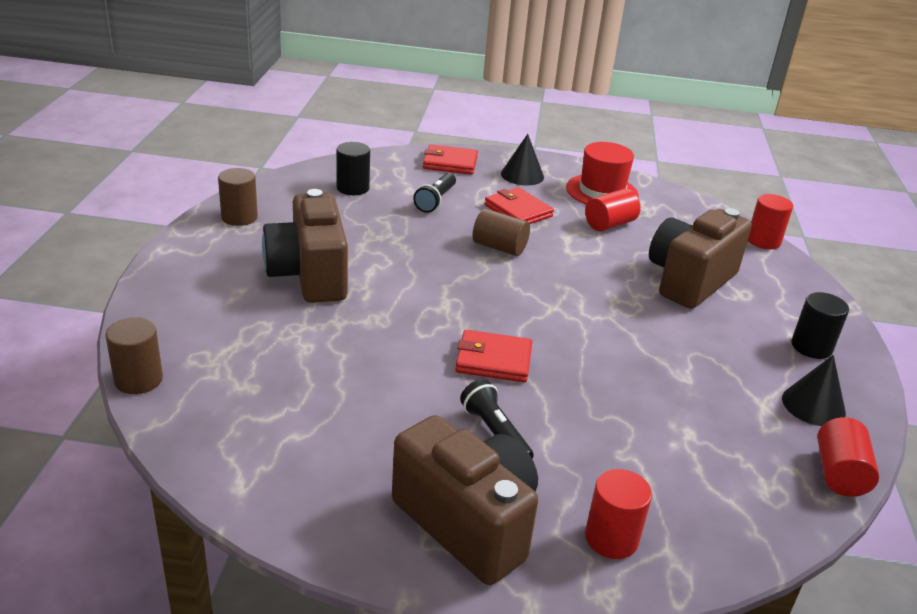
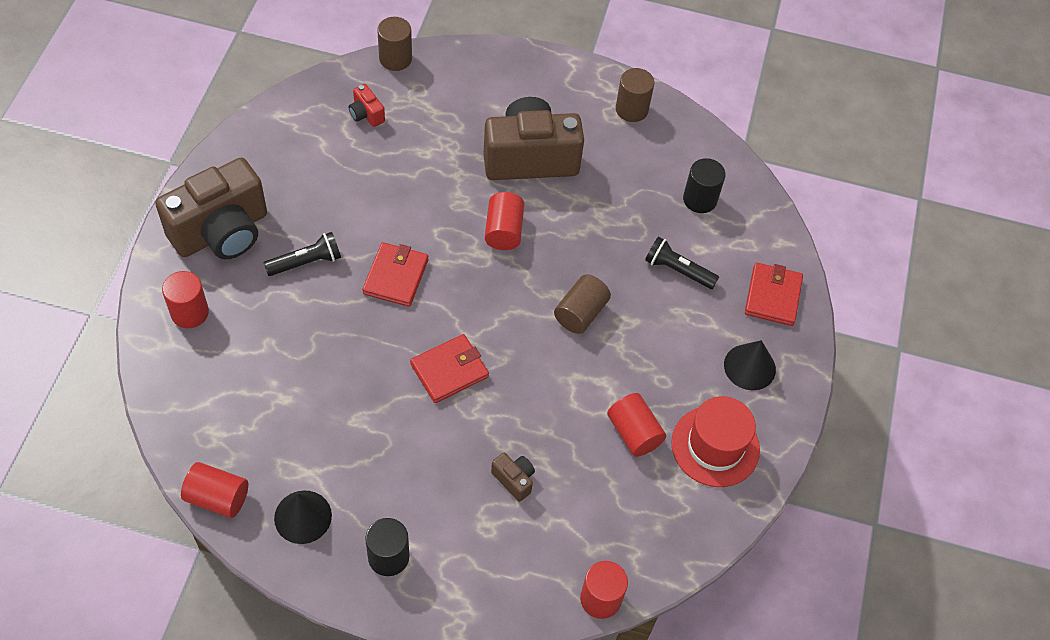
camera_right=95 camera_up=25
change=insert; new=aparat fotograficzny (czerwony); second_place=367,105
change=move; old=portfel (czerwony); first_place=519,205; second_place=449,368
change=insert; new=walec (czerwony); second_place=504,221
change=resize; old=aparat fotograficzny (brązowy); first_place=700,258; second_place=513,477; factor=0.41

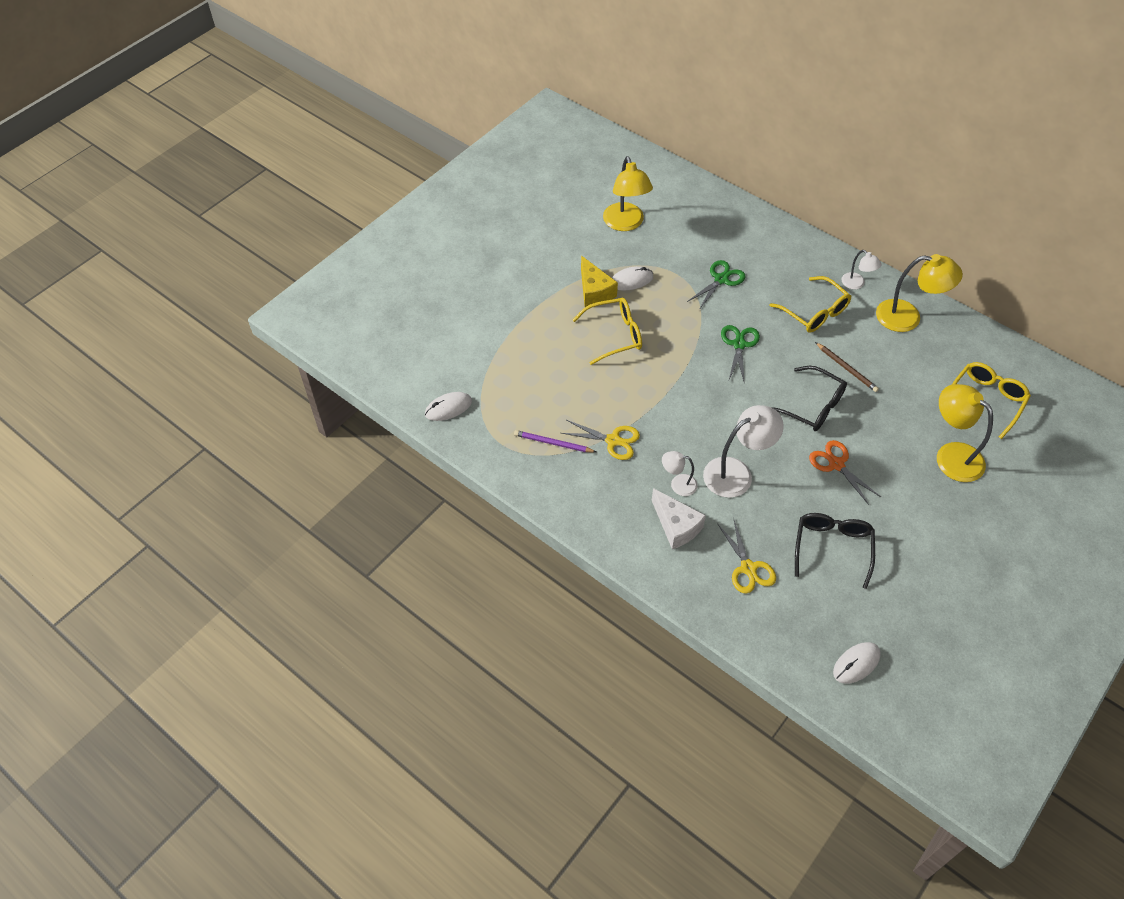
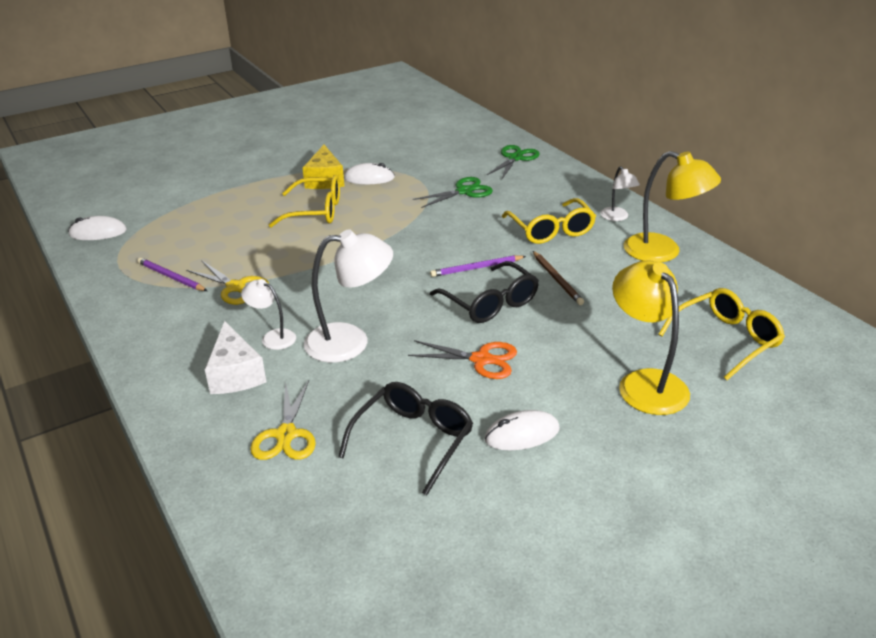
camera_right=20 camera_up=-20
change=rotate; old=nożyczki (pomarańczowy); first_place=845,472; second_place=462,359; degrees=120
change=insert; new=ołówek (fioletowy); second_place=478,266
change=move; old=myszka (biały); first_place=857,663; second_place=522,430
change=move; old=nożyczki (zielony); first_place=740,354; second_place=513,162
change=delete; old=lampka (żółty); first_place=628,193

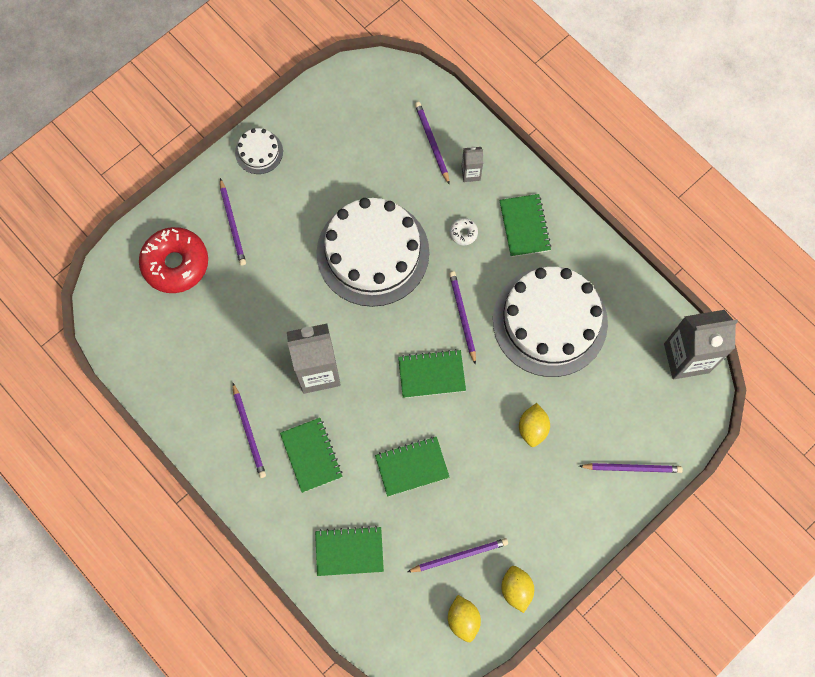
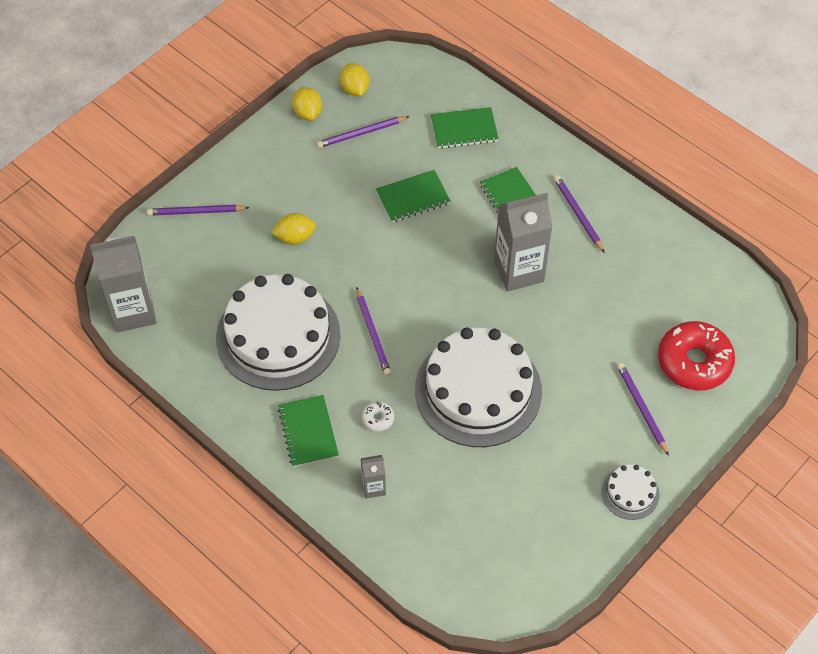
camera_right=175 camera_up=-15
change=rotate; old=cytryna (żółty); first_place=534,425; second_place=293,229; degrees=75
change=delete; old=zeszyt (zielony); first_place=432,373
change=delete; old=ołówek (fioletowy); first_place=432,143

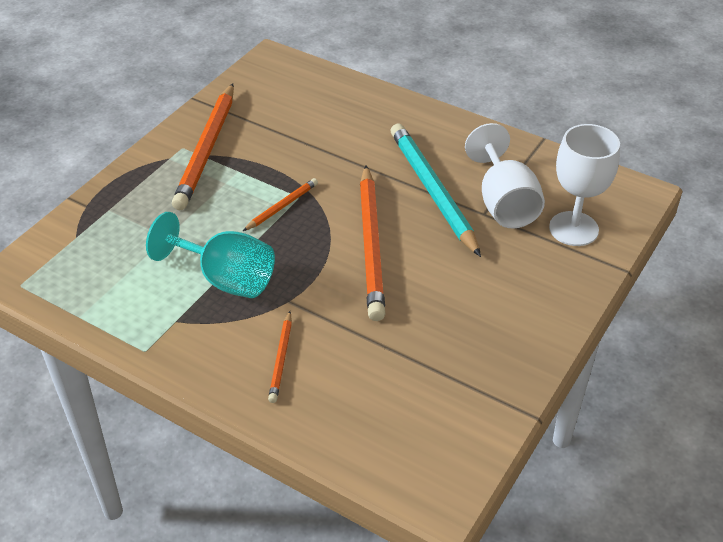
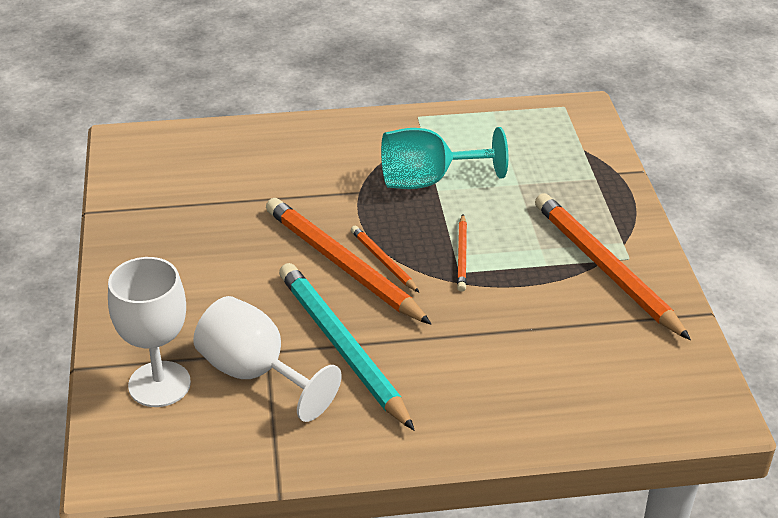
camera_right=140 camera_up=-5
change=rotate; old=ołówek (turkusowy); first_place=436,190; second_place=346,346; degrees=-150
change=move; old=ołówek (pomarańczowy); first_place=280,357; second_place=385,259

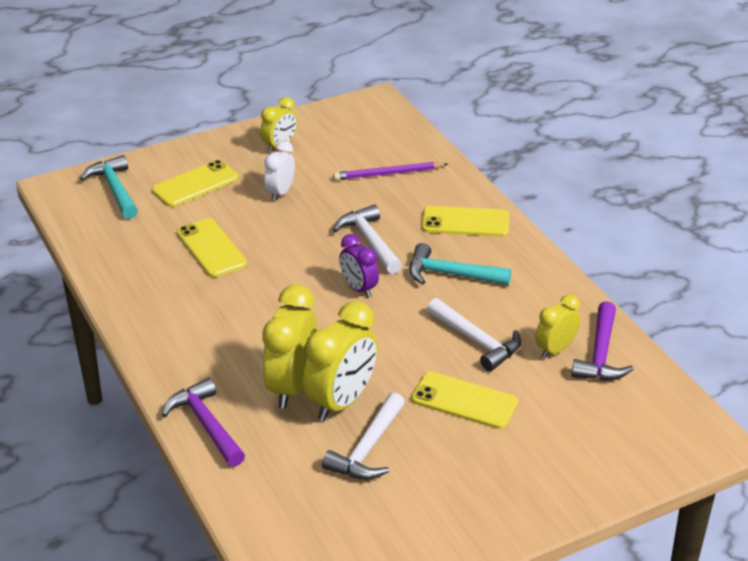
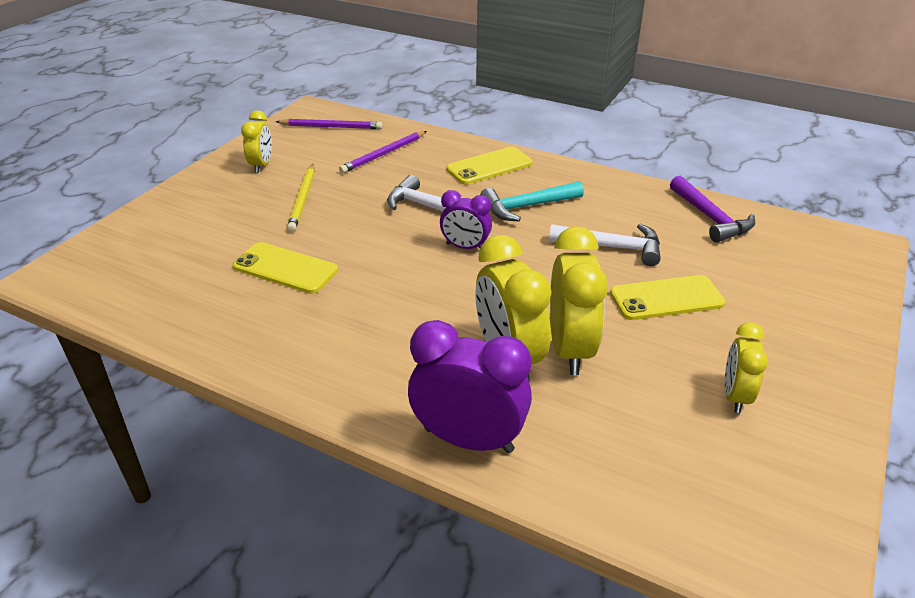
camera_right=-35 camera_up=0
change=insert; new=ołówek (fioletowy); second_place=329,124
change=replace; old=budzik (biały); new=ołówek (żółty); first_place=279,171; second_place=301,198
change=replace; old=młotek (fioletowy); new=budzik (fioletowy); first_place=203,422; second_place=470,386
change=move; old=budzik (żółty); first_place=557,326; second_place=746,367
change=delete; old=młotek (turkusowy); first_place=109,187
change=delete; old=telefon (żółty); first_place=195,183
change=delete; old=młotek (biały); first_place=363,436

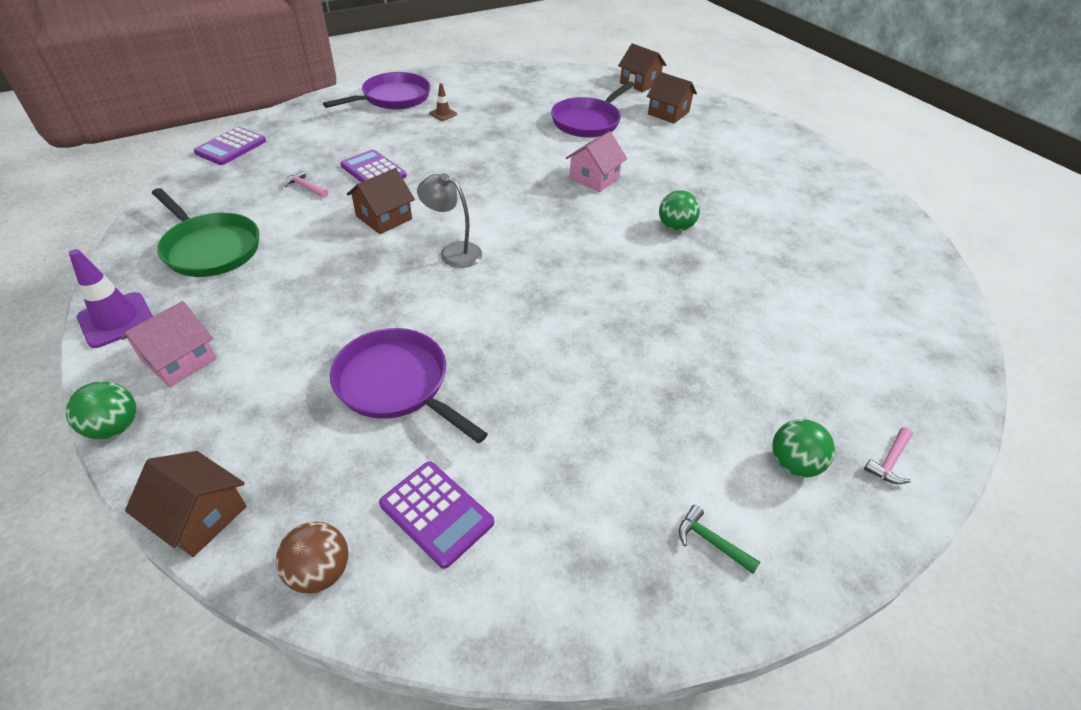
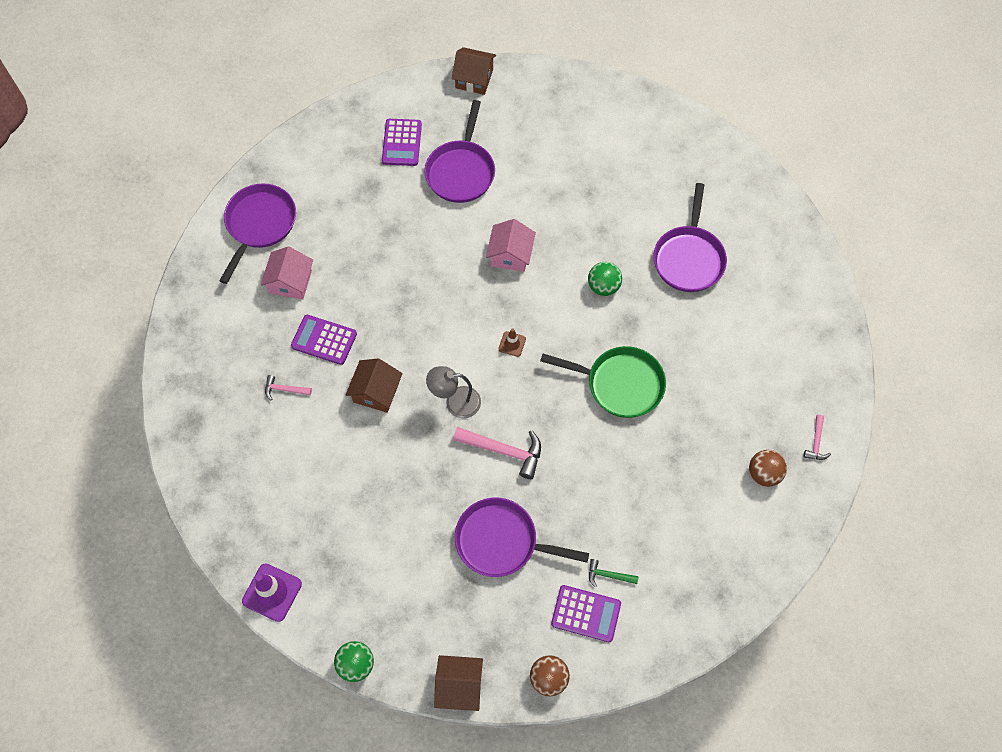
camera_right=-25 camera_up=20
change=move; old=domek (różowy); first_place=169,344; second_place=287,273
change=move; old=kalkulator (fioletowy); first_place=230,146; second_place=402,142
change=insert; new=młotek (różowy); second_place=497,453
change=move; old=pachołek (brązowy); first_place=443,102; second_place=512,343
change=move; old=patelnia (zielony); first_place=205,232; second_place=603,382
change=move; old=młotek (zielony); first_place=719,539; second_place=614,573
change=insert; new=patelnia (fioletowy); second_place=690,237
change=recolor; old=piłka (zielony); new=piłka (brązowy); first_place=803,448; second_place=768,468
change=delete; old=domek (brązowy); first_place=672,98

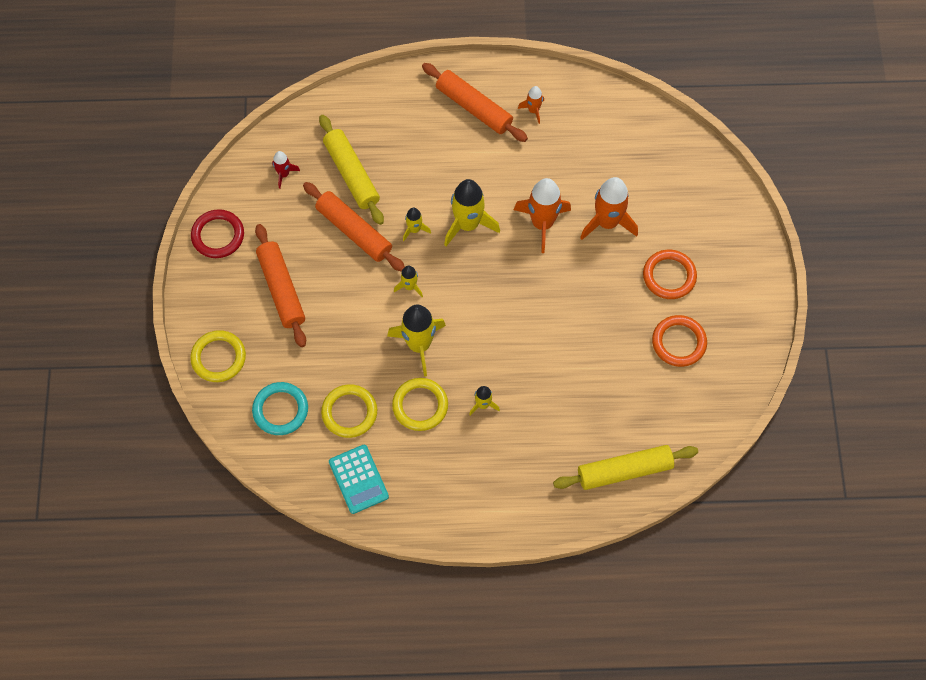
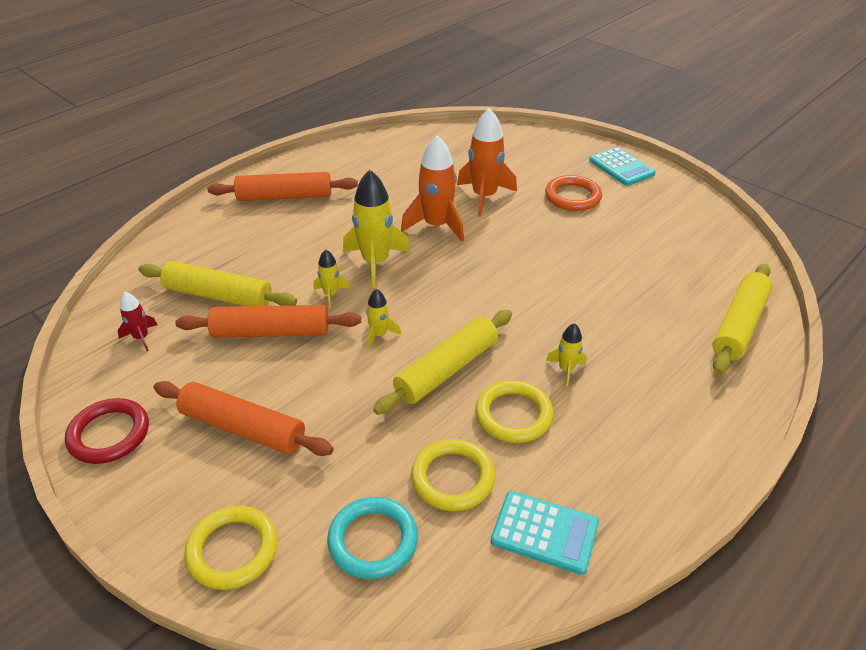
camera_right=-45 camera_up=-25
change=replace; old=rakieta (żółty); new=wałek do ciasta (żółty); first_place=416,340; second_place=442,362
change=insert; new=kalkulator (turkusowy); second_place=622,166
change=delete; old=rakieta (pomarańczowy); first_place=531,105
change=delete; old=pierścień (pomarańczowy); first_place=679,341

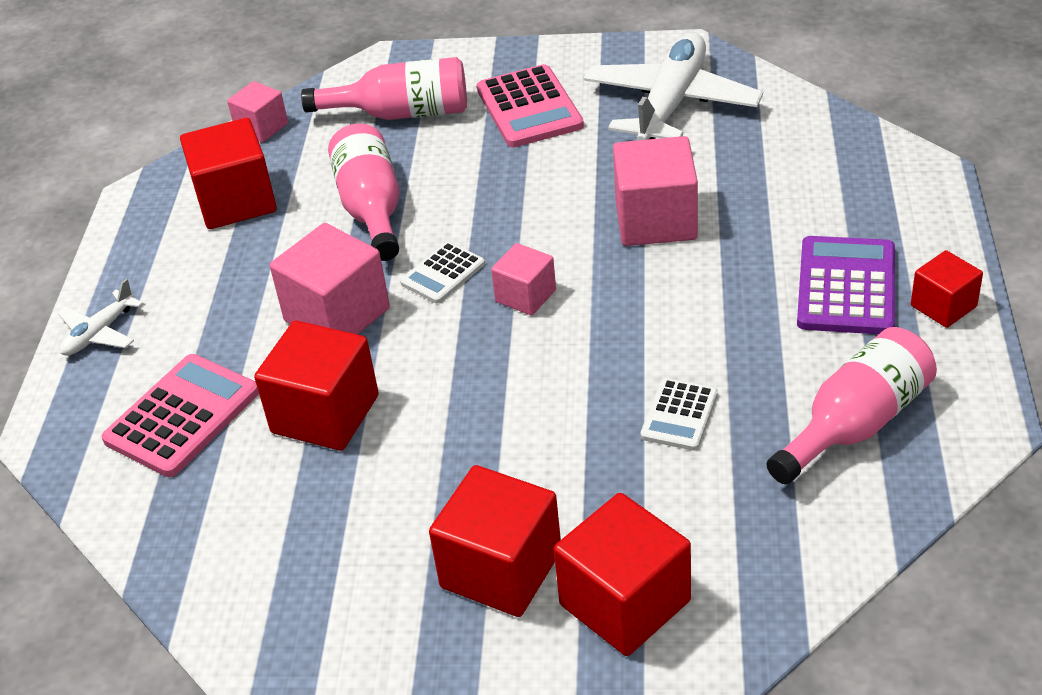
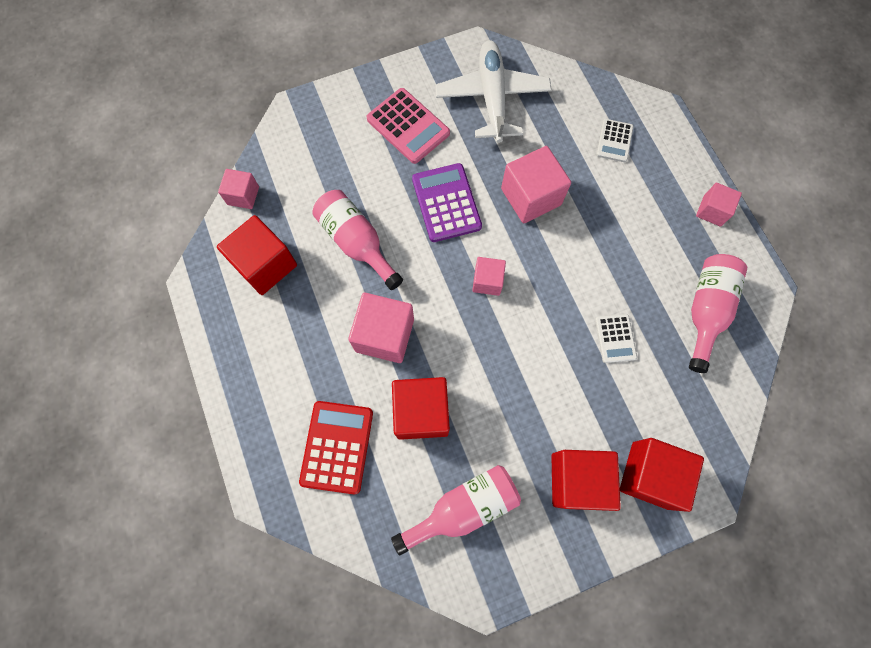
camera_right=-30 camera_up=30
change=recolor; old=kalkulator (różowy); new=kalkulator (czerwony); first_place=180,415; second_place=336,447
change=move; old=butelka (różowy); first_place=384,88; second_place=456,510
change=move; old=kalkulator (fioletowy); first_place=846,285; second_place=447,202
change=move; old=kalkulator (biały); first_place=442,273; second_place=615,140
change=recolor; old=sześcian (czerwony); new=sześcian (różowy); first_place=947,289; second_place=719,205
change=delete; old=samolot (biały); first_place=100,317

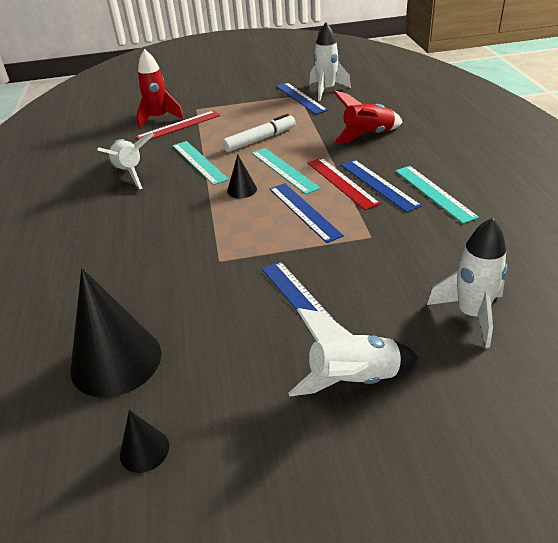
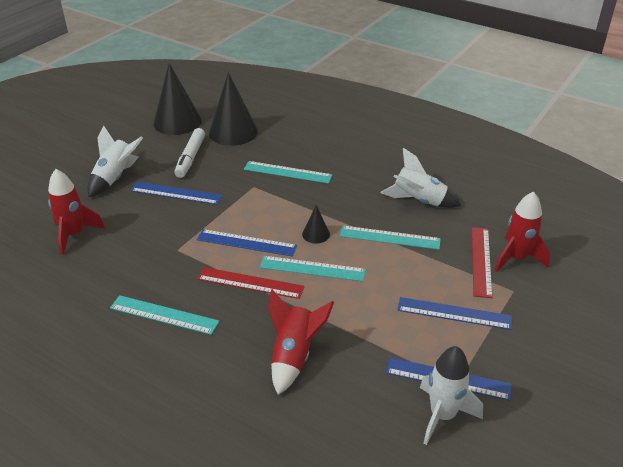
camera_right=130 camera_up=0
change=recolor; old=rakieta (biały); new=rakieta (czerwony); first_place=467,282; second_place=76,212
change=resize; old=stożek (czarny); first_place=144,441; second_place=177,99; factor=2.13
change=move; old=flamaster (biały); first_place=259,133; second_place=189,153
change=insert; new=linijka (turkusowy); second_place=288,172
change=move; old=linijka (niebieski); first_place=381,186; second_place=455,313

